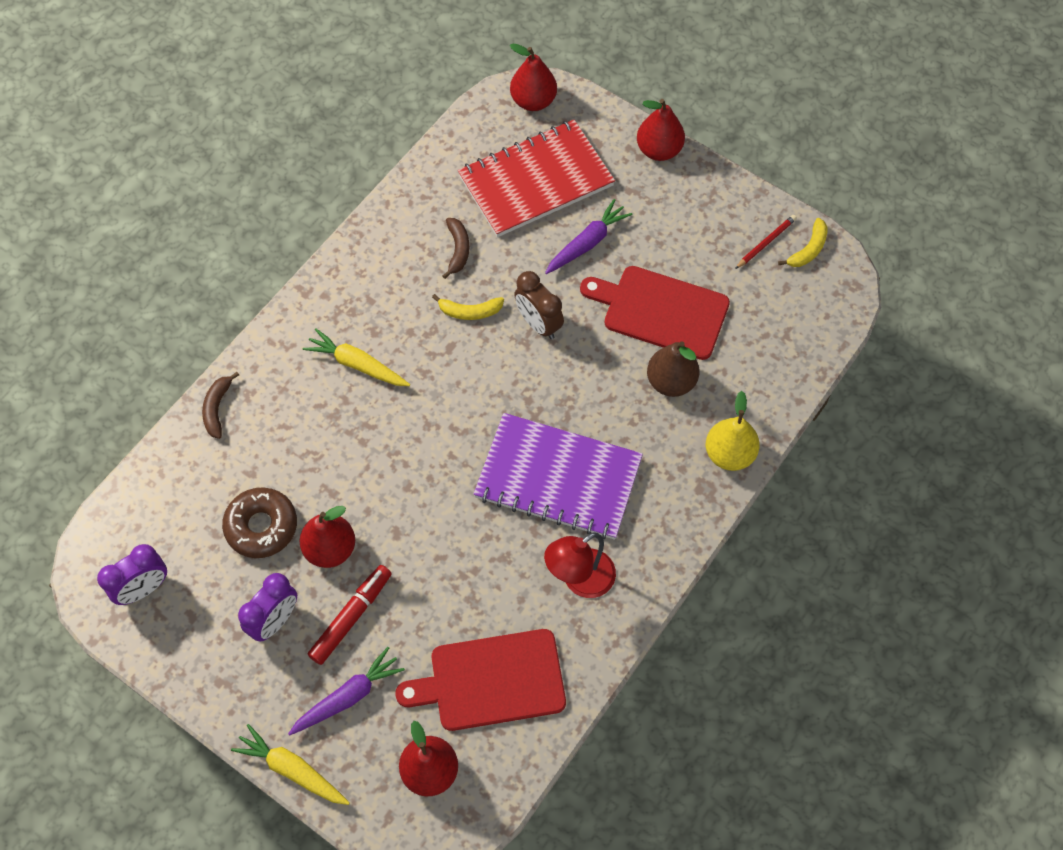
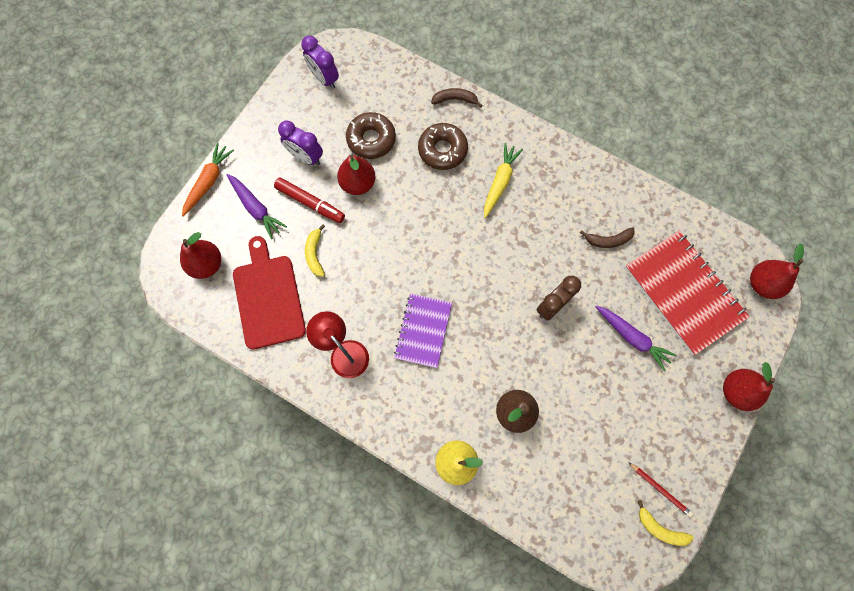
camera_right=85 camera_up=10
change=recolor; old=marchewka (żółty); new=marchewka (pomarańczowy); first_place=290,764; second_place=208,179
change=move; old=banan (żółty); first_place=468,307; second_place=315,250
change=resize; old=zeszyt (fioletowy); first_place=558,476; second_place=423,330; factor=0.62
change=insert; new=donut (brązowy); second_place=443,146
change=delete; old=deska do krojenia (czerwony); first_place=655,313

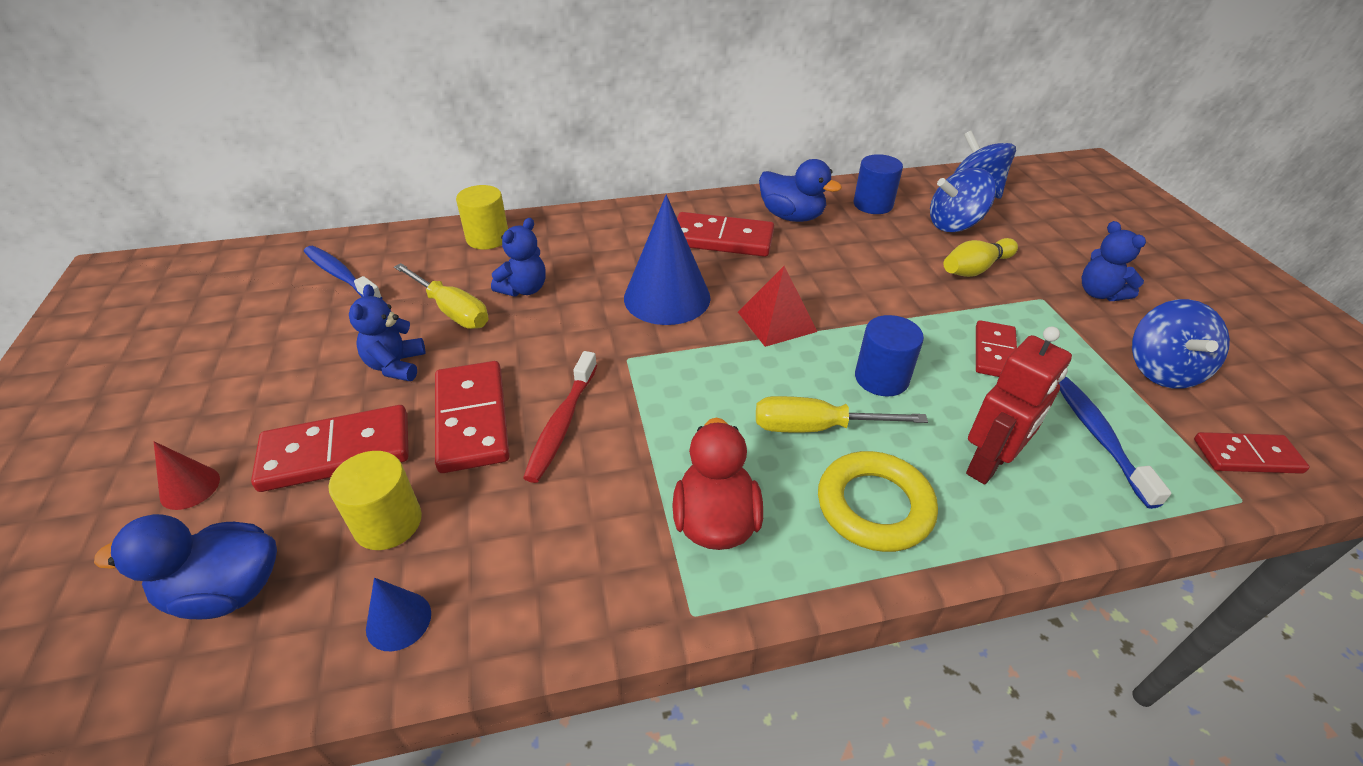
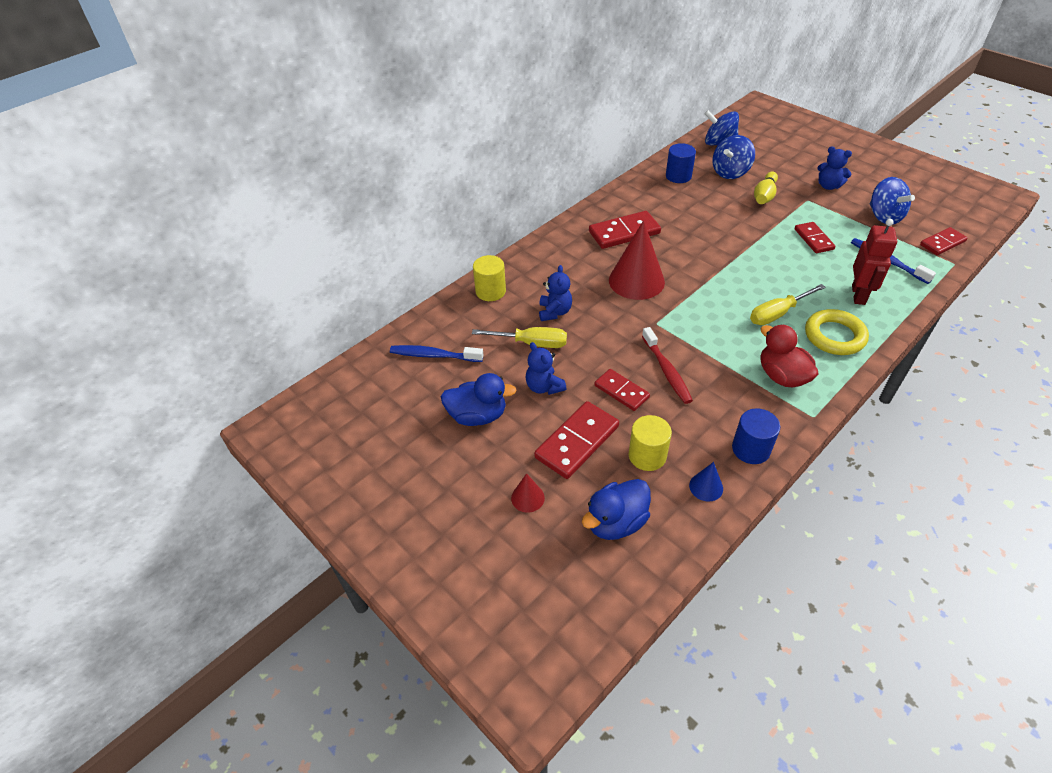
camera_right=-30 camera_up=5
change=move; old=kaczka (niebieski); first_place=800,190; second_place=479,399
change=resize; old=kostka domina (czerwony); first_place=472,417; second_place=622,390; factor=0.64
change=recolor; old=stożek (niebieski); new=stożek (czerwony); first_place=667,260; second_place=637,260
change=move; old=walec (niebieski); first_place=889,355; second_place=756,436
change=delete; old=piramida (czerwony); first_place=778,306

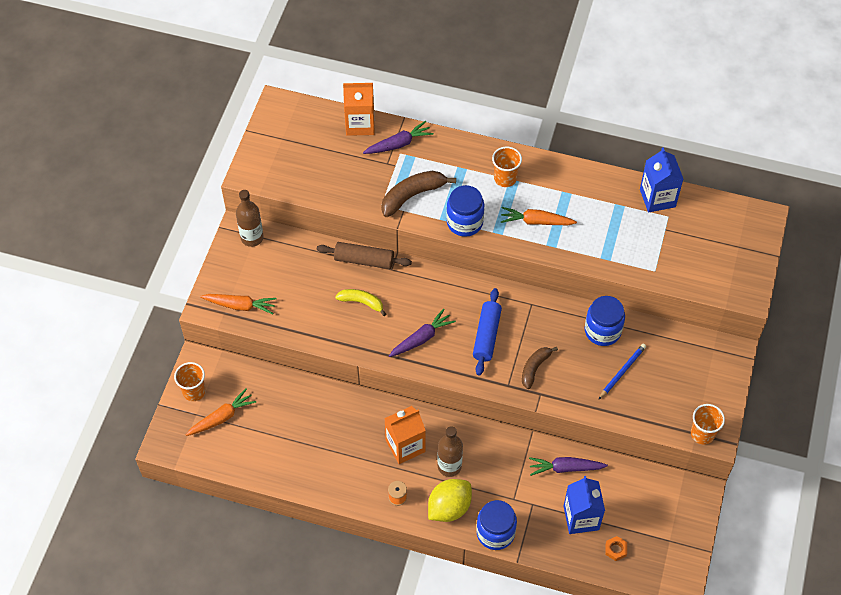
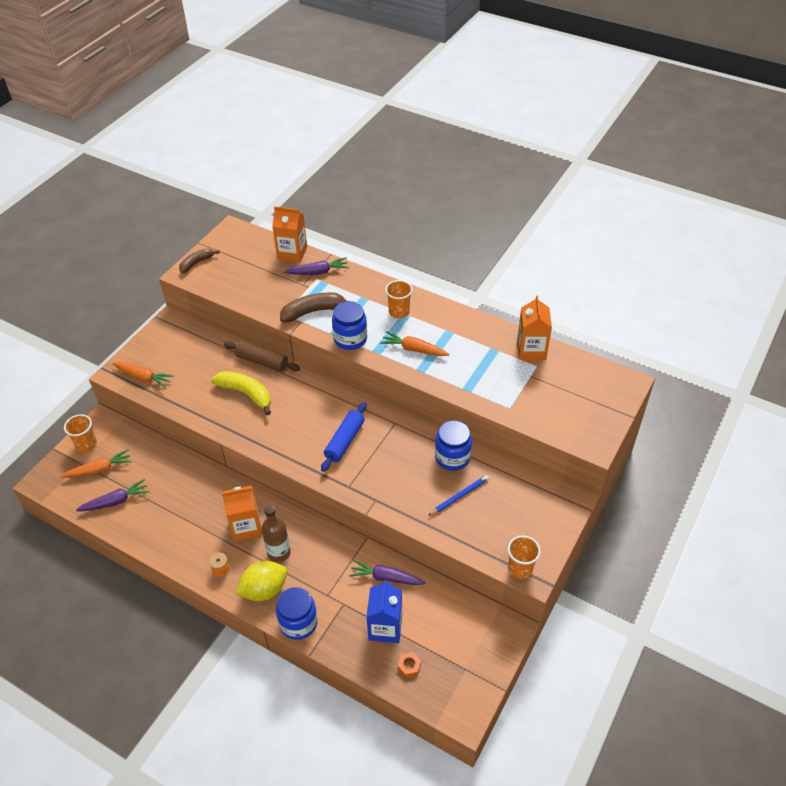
camera_right=15 camera_up=-10
change=move; old=marchewka (fioletowy); first_place=422,333; second_place=112,495
change=move; old=banan (brązowy); first_place=540,368; second_place=199,261
change=resize; old=banan (żółty); first_place=360,302; second_place=241,393; factor=1.56
change=recolor; old=karton mleka (niebieski); new=karton mleka (pomarańczowy); first_place=661,179; second_place=534,327
change=delete; old=butelka (brązowy); first_place=250,218

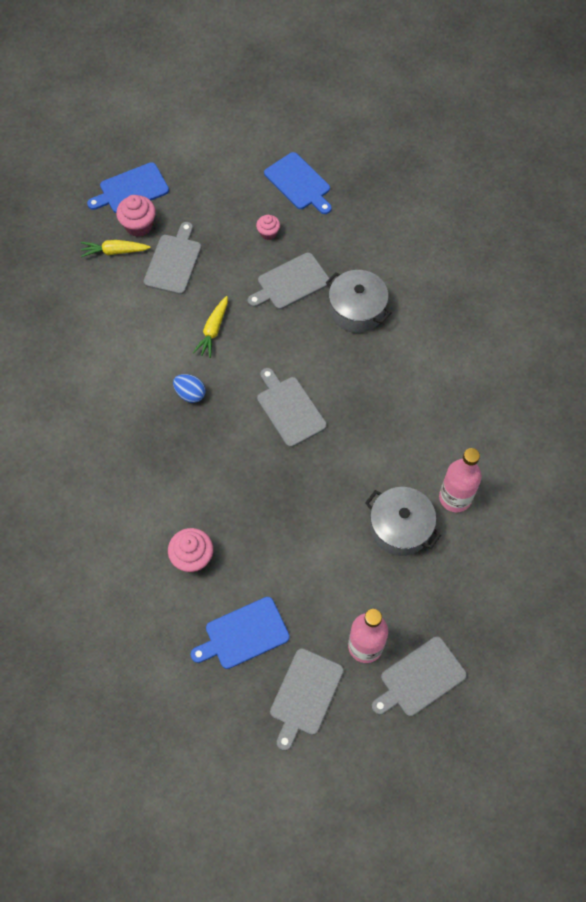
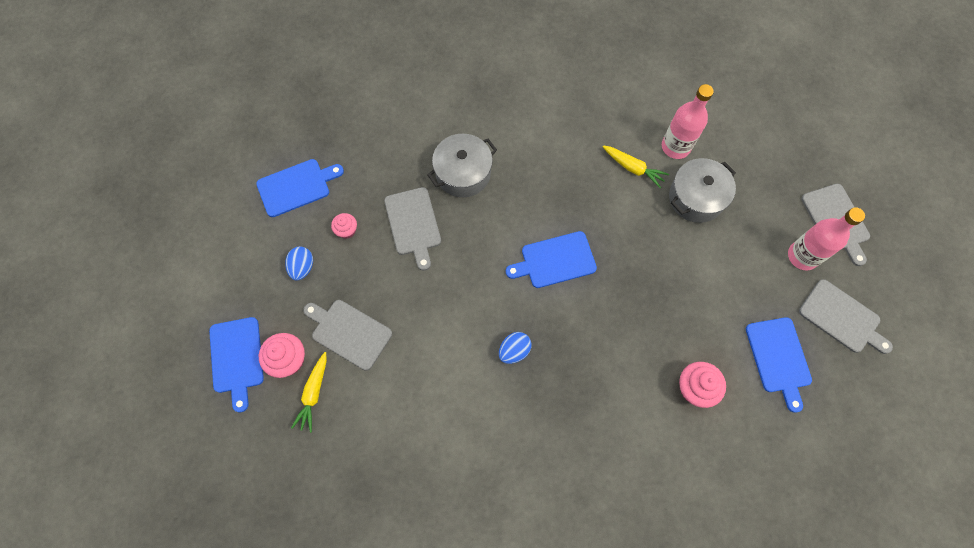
camera_right=-75 camera_up=5
change=insert; new=jajko (niebieski); second_place=299,264
change=recolor; old=deska do krojenia (szary); new=deska do krojenia (niebieski); first_place=292,407; second_place=551,259
change=move; old=marchewka (żółty); first_place=210,327; second_place=636,167

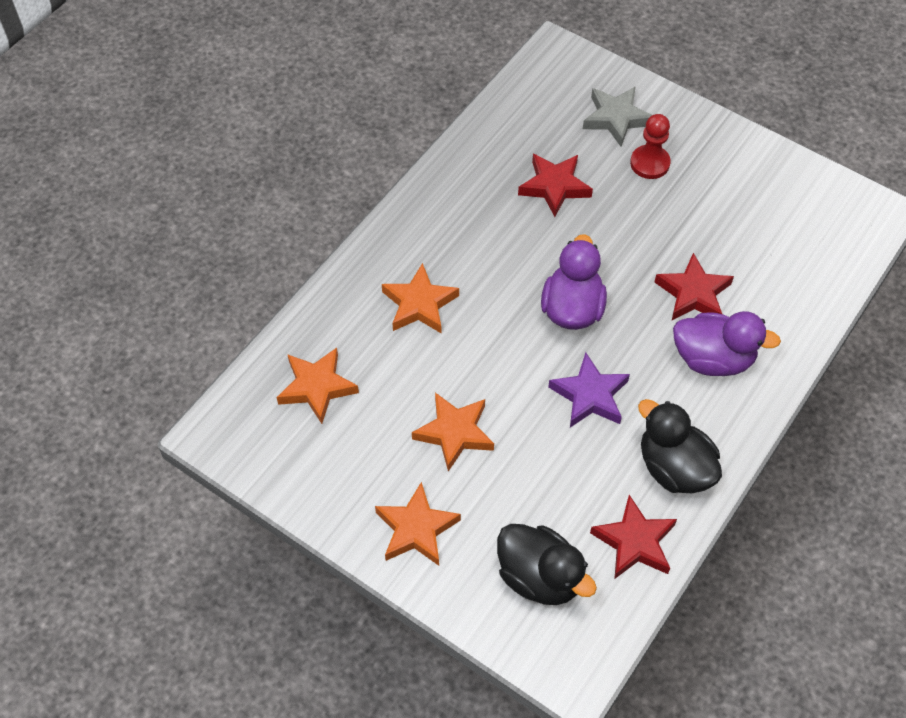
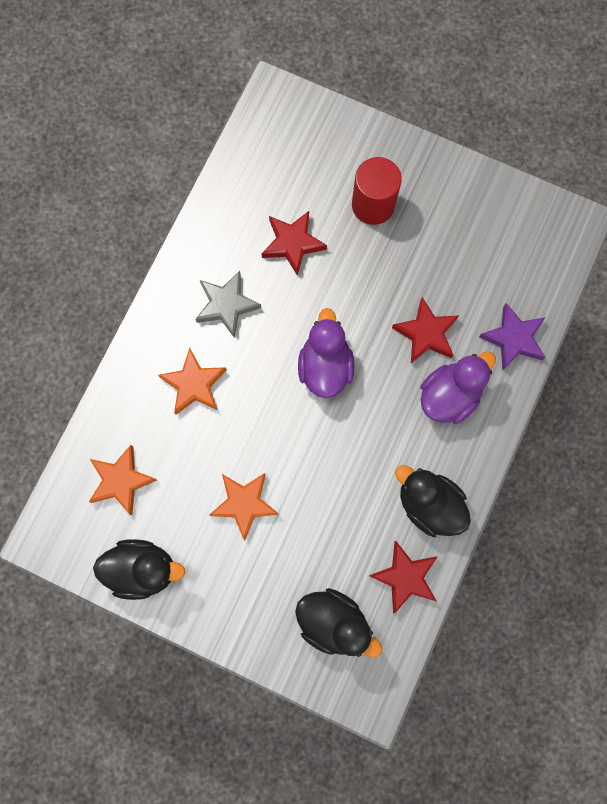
camera_right=-10 camera_up=20
change=insert; new=kaczka (czarny); second_place=139,569
change=move; old=gwiazda (szary); first_place=617,116; second_place=228,304
change=replace; old=pionek (czerwony); new=walec (czerwony); first_place=650,146; second_place=377,191
change=rotate; old=kaczka (fioletowy); first_place=727,343; second_place=458,388; degrees=-45
change=move; old=gwiazda (fioletowy); first_place=589,390; second_place=512,336
change=delete; old=gwiazda (pomarańczowy); first_place=418,524

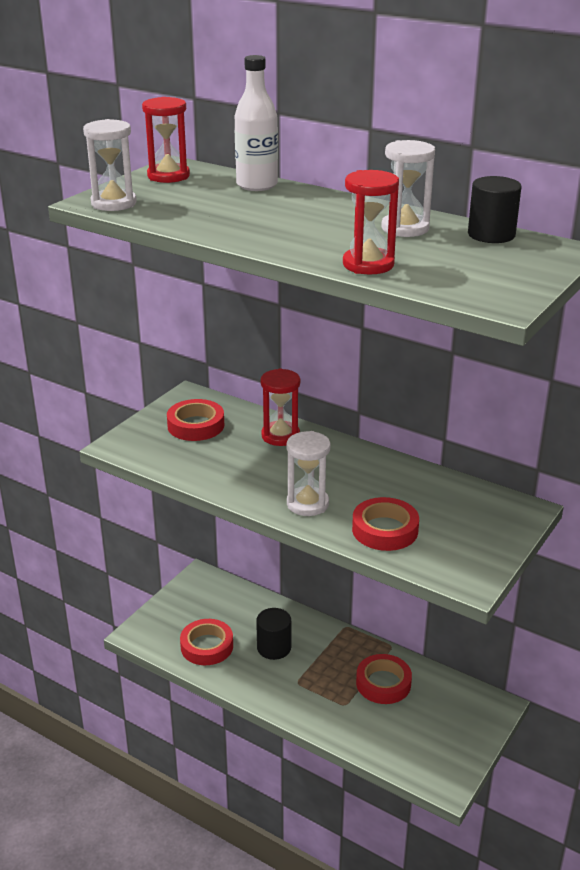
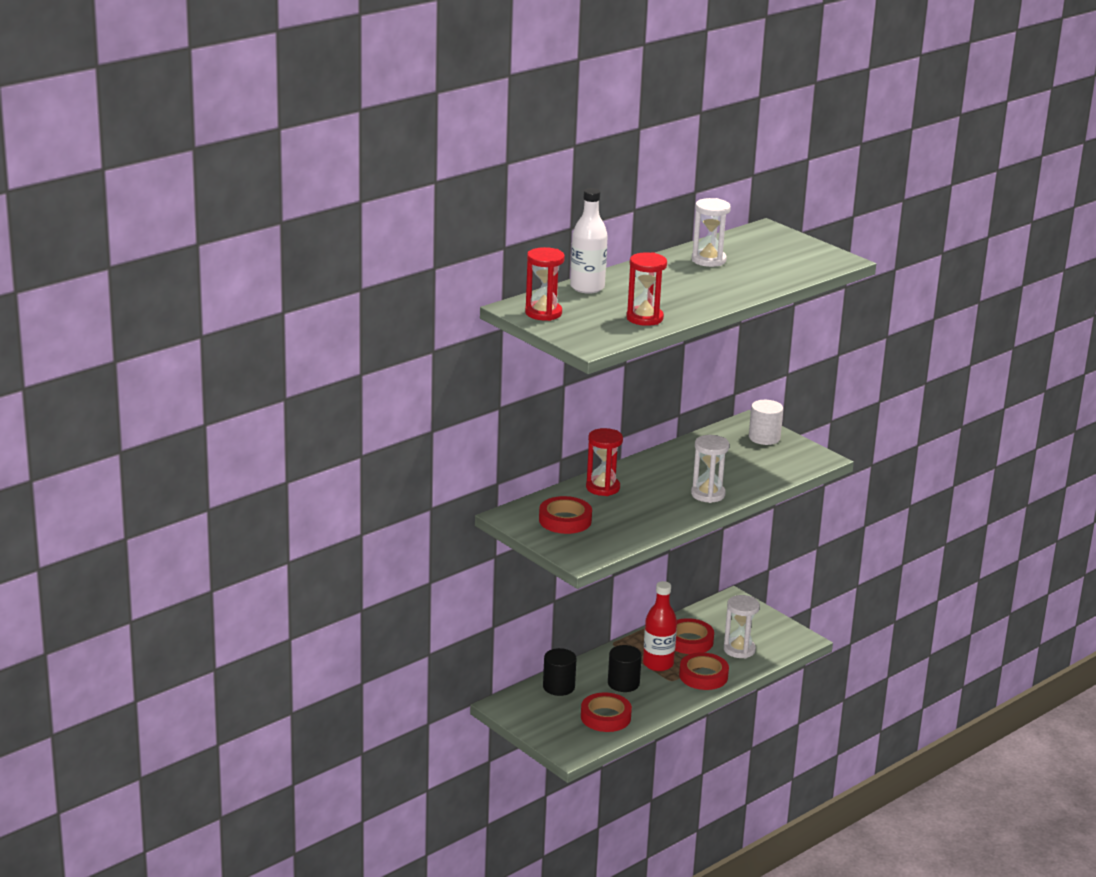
camera_right=-75 camera_up=-5
change=move; old=walec (czarny); first_place=495,209; second_place=560,672
change=move; old=klepsydra (czerwony); first_place=371,222; second_place=646,289
change=insert; new=butelka (czerwony); second_place=660,626
change=move; old=taśma klejąca (czerwony); first_place=385,524; second_place=704,671
change=move; old=klepsydra (biały); first_place=110,165; second_place=742,626
change=insert; new=walec (biały); second_place=766,422

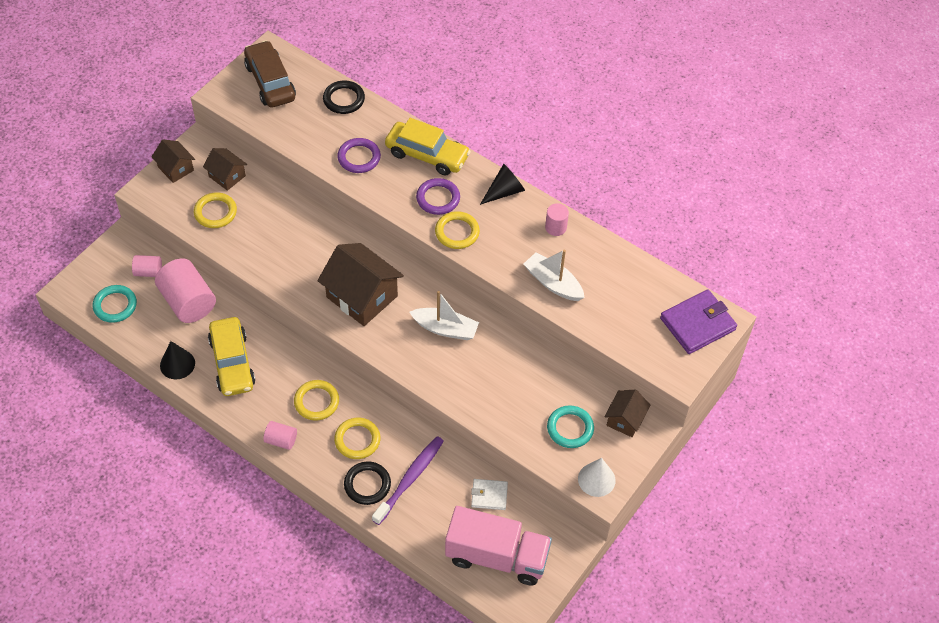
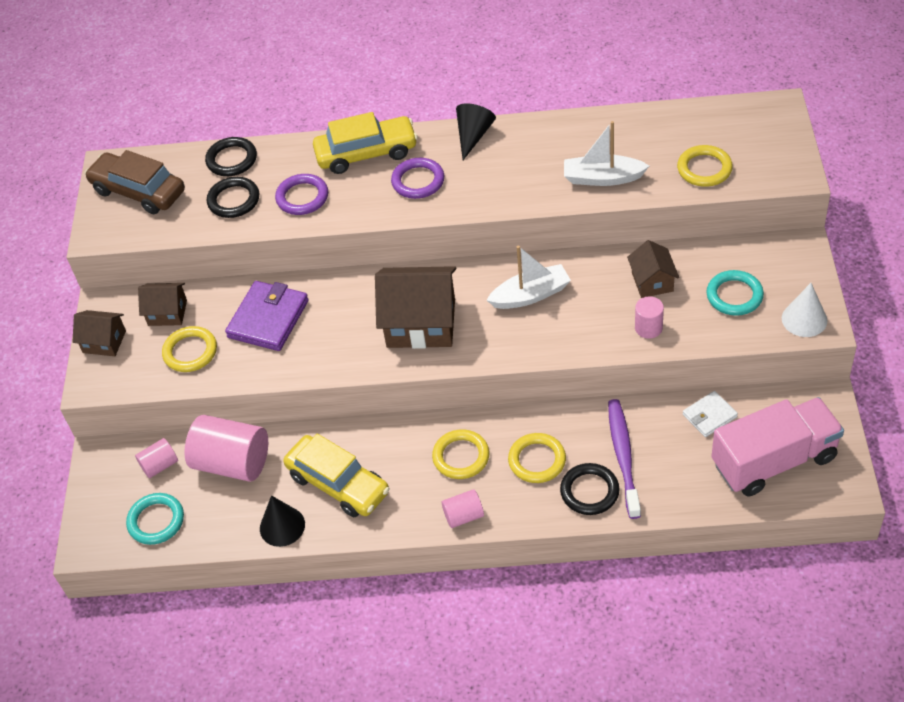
camera_right=-30 camera_up=-5
change=insert; new=pierścień (czarny); second_place=233,197
change=move; old=portfel (fioletowy); first_place=698,321; second_place=267,316
change=move; old=domek (brązowy); first_place=627,413; second_place=653,269
change=move; old=walec (różowy); first_place=557,219; second_place=649,317
change=move; old=pierścień (żółty); first_place=457,230; second_place=705,166

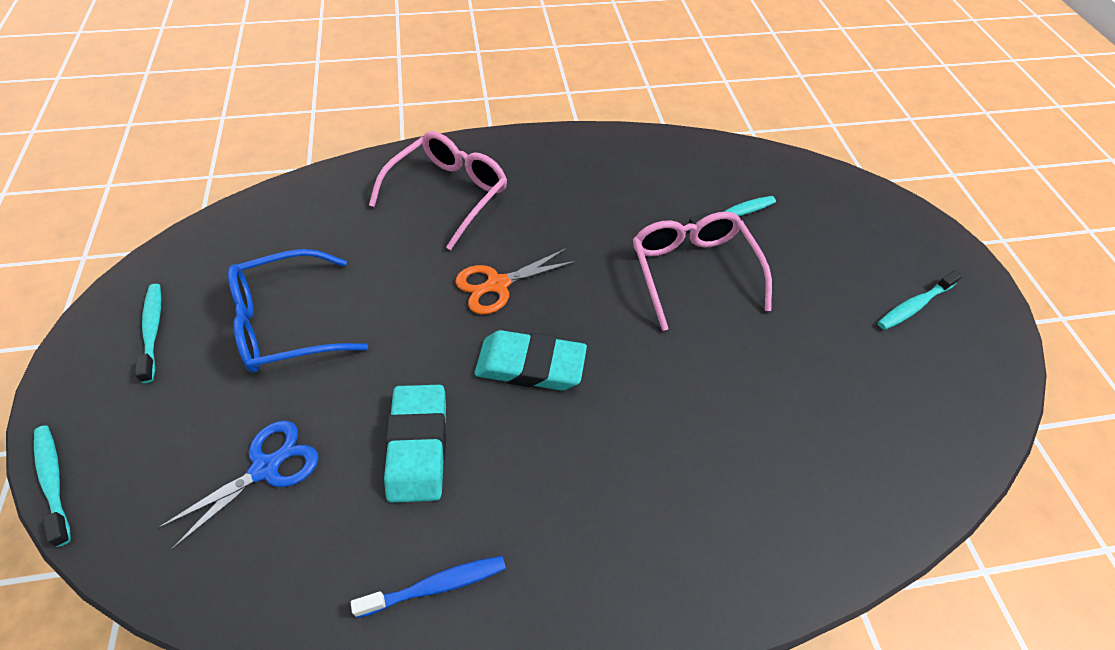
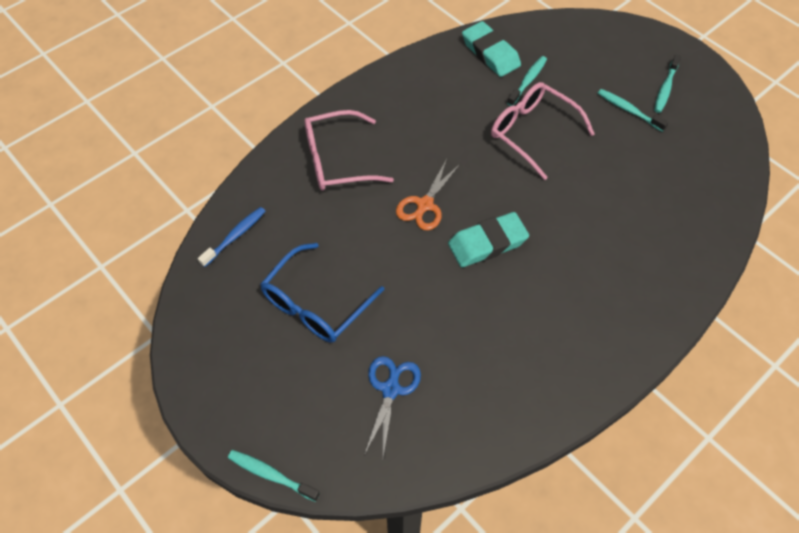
camera_right=-30 camera_up=5
change=move; old=szczoteczka do zębów (niebieski); first_place=428,587; second_place=232,237
change=rotate; old=okulary (różowy); first_place=438,190; second_place=349,150; degrees=-105
change=move; old=gumka do mazania (turkusowy); first_place=415,444; second_place=491,49
change=move; old=szczoteczka do zębów (turkusowy); first_place=148,333; second_place=633,110

